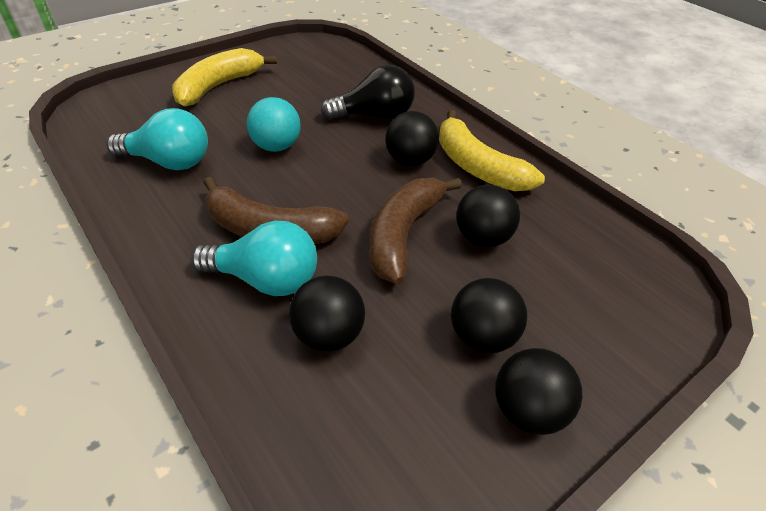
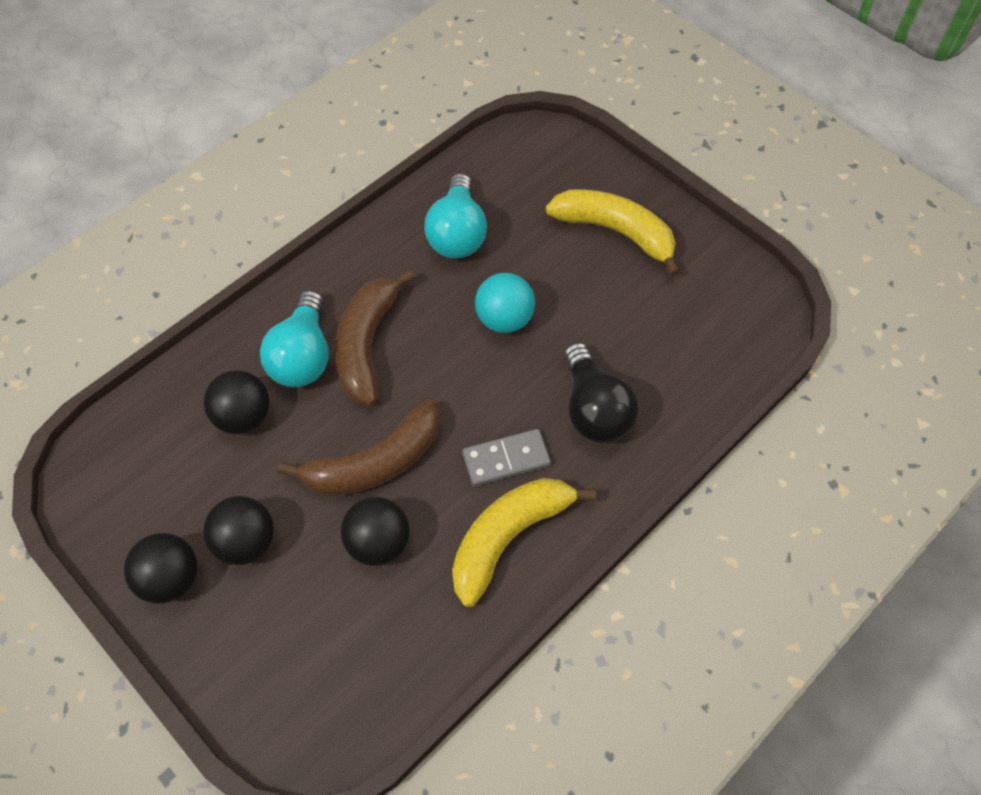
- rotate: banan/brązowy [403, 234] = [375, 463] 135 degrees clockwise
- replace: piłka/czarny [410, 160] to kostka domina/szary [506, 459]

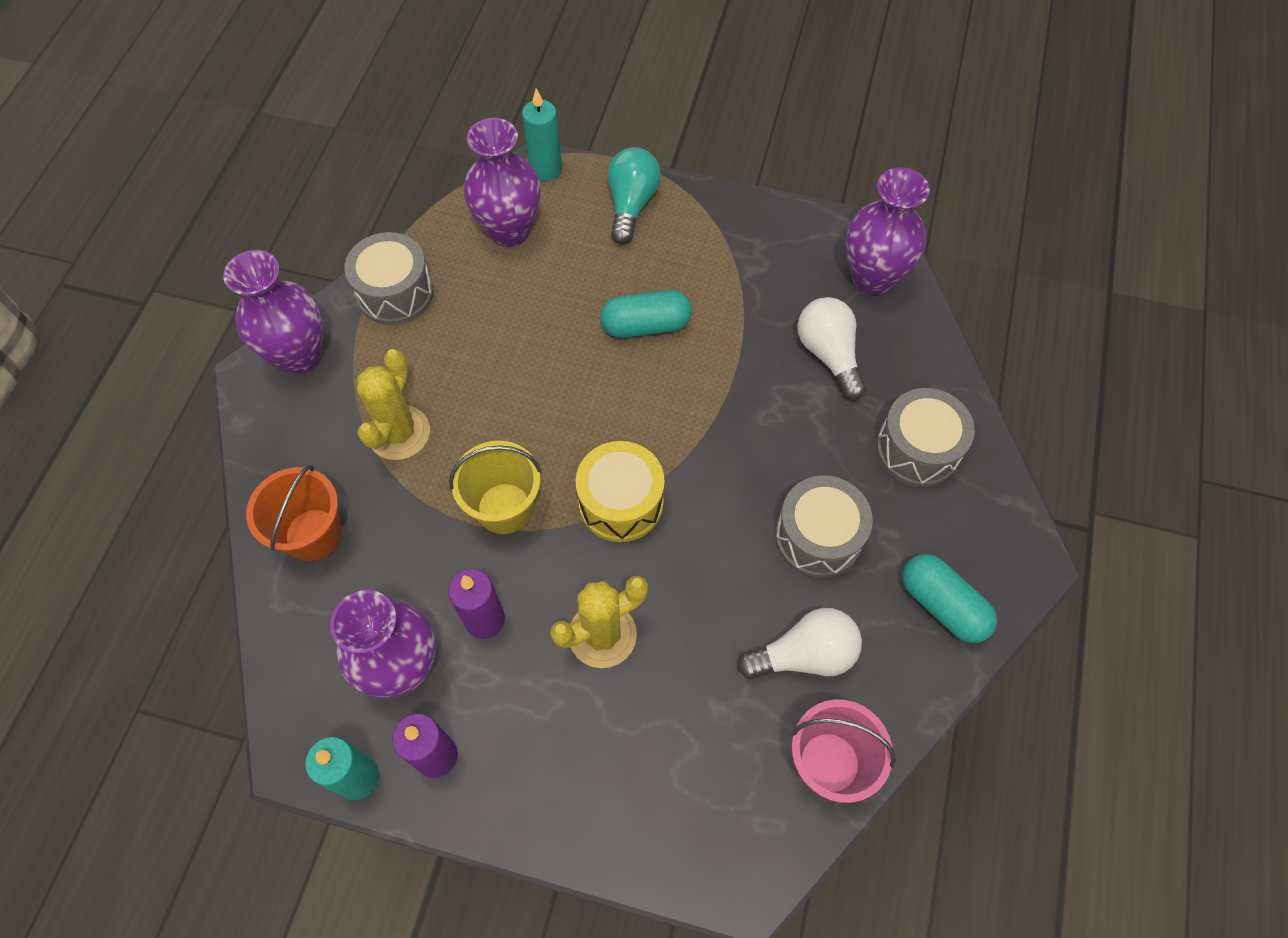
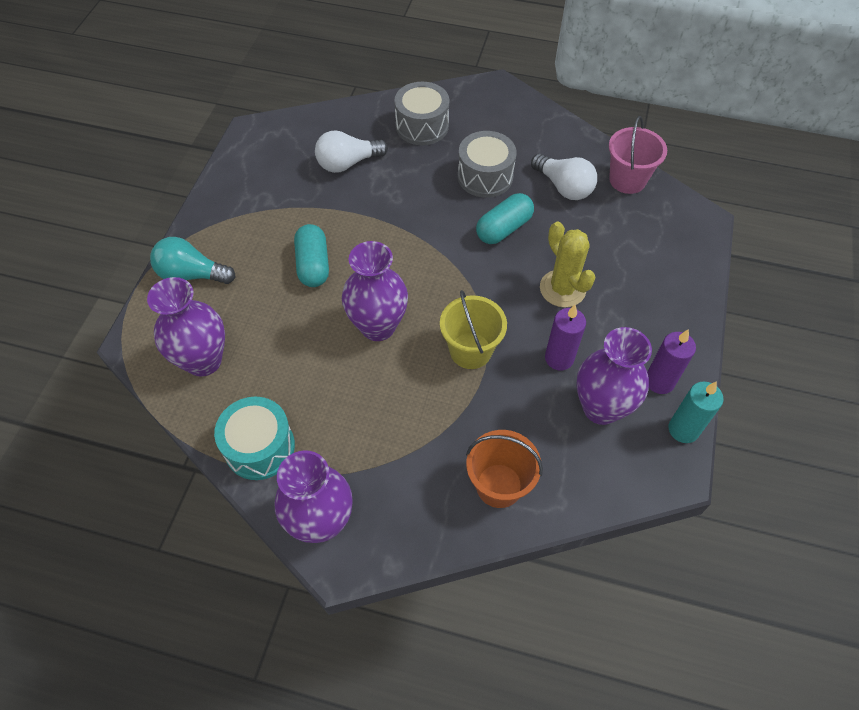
- recolor: bęben/szary [395, 293] to bęben/turkusowy [260, 447]
- delete: kaktus/żółty [399, 433]
- delete: świeca/turkusowy [546, 169]
- delete: bęben/żółty [621, 502]
- rotate: żarówka/biały [804, 655] = [564, 187] 150 degrees clockwise
- move: wazon/fioletowy [872, 277] to [378, 326]
- move: kapsułka/turkusowy [942, 605] to [503, 228]

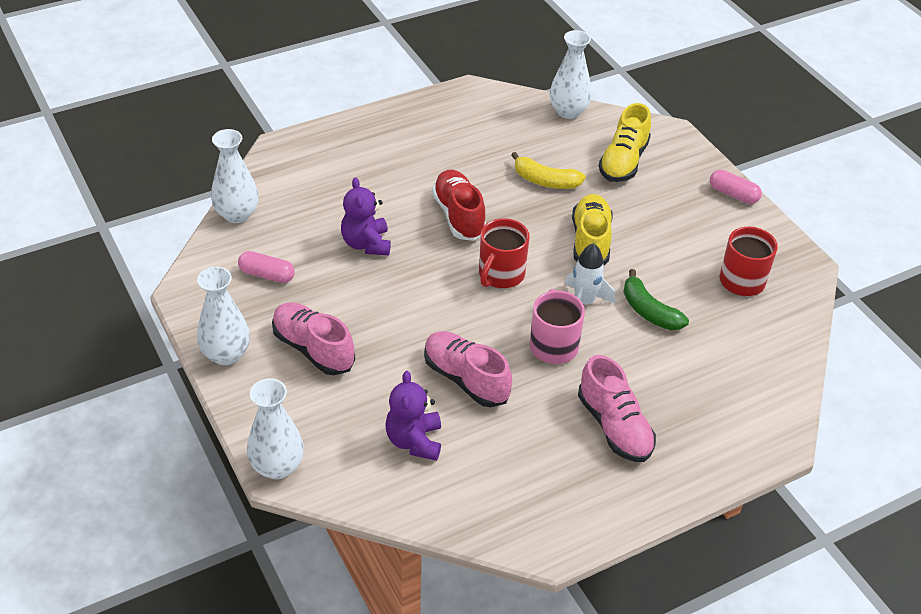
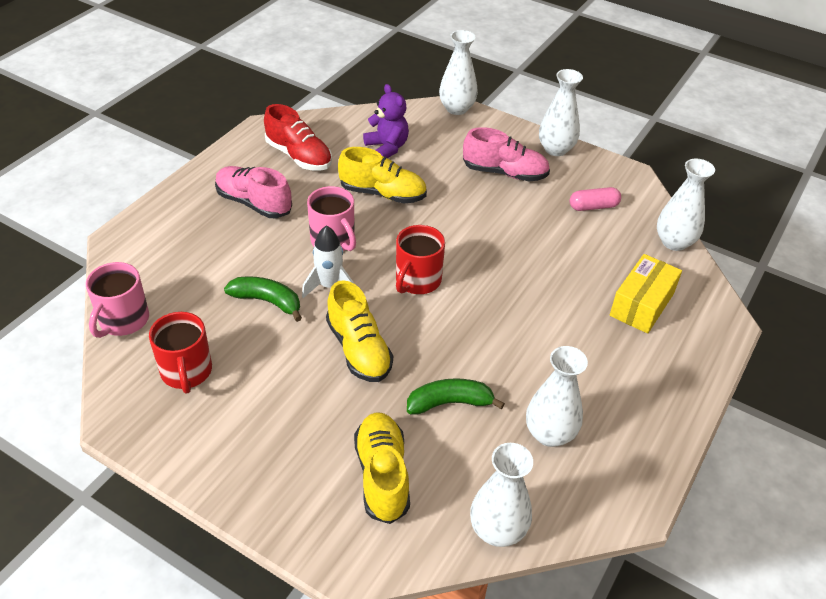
- delete: miś/fioletowy [366, 244]
- recolor: but/różowy [466, 379] to but/żółty [382, 193]
- move: but/czerwony [458, 216] to [299, 156]
- rotate: kubek/czerwony [500, 275] = [417, 281] 150 degrees counterclockwise
- recolor: banan/żółty [545, 181] to banan/zielony [449, 403]
- delete: kapsułka/różowy [733, 194]
- insert: kubek/różowy [123, 321]
- insert: wazon/biały [549, 434]
- insert: pudełko/żółty [642, 304]

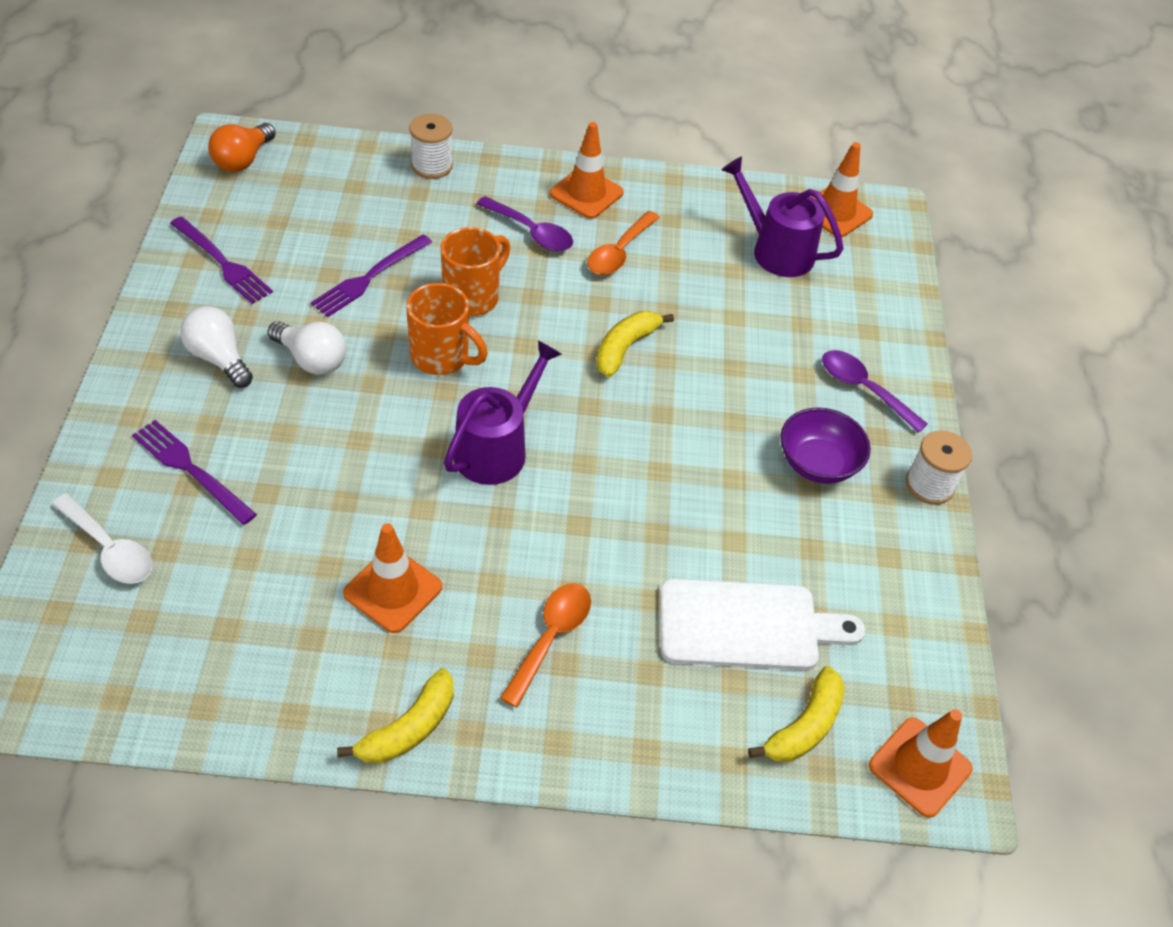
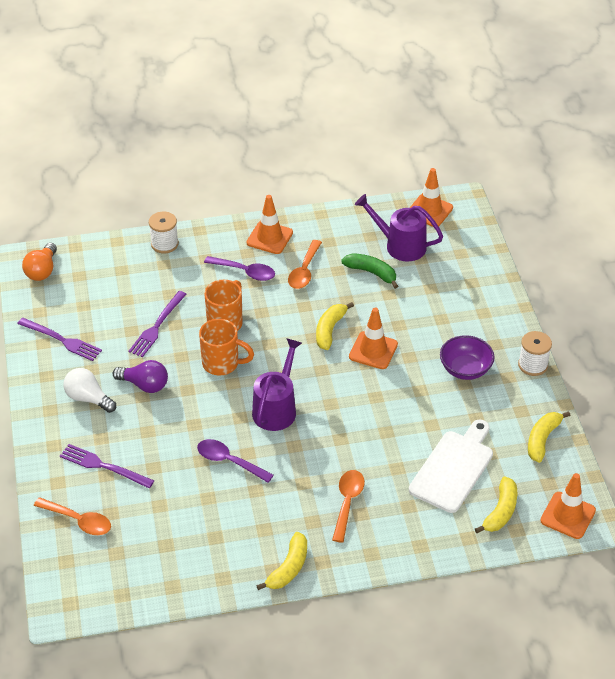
- recolor: łyżka/biały [110, 549] to łyżka/pomarańczowy [79, 521]
- recolor: żarówka/biały [312, 359] to żarówka/fioletowy [144, 385]
- move: pachołek/pomarańczowy [393, 590] to [373, 350]
- rotate: deska do krojenia/biały [747, 625] = [453, 468] 45 degrees counterclockwise
- move: łyżka/fioletowy [863, 389] to [229, 461]
- insert: banan/zielony [372, 273]
- insert: banan/żółty [542, 439]

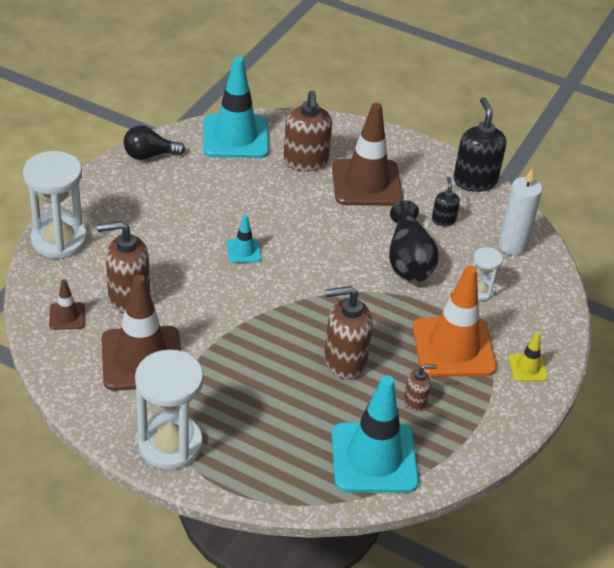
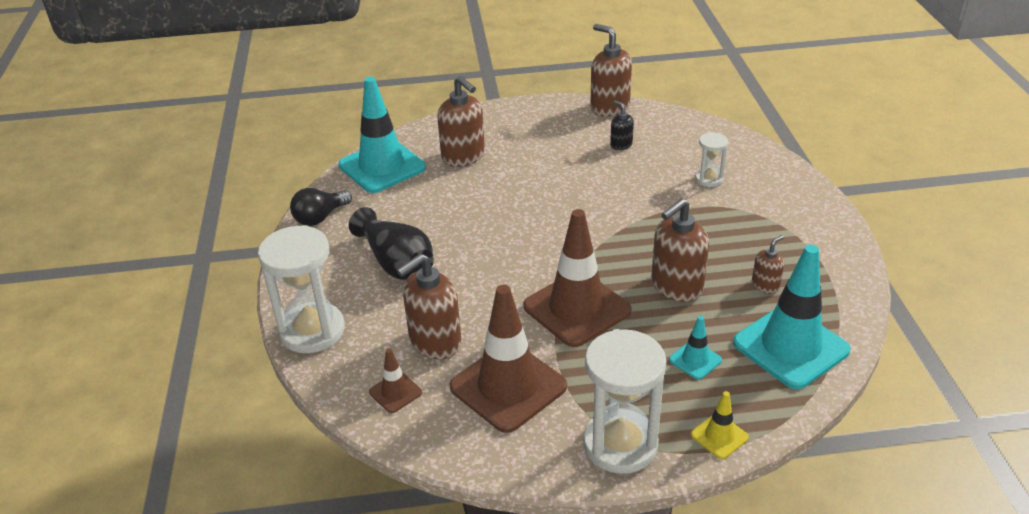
- move: pachołek/turkusowy [243, 251] to [695, 360]
- move: pachołek/brązowy [366, 183] to [577, 308]
- move: wazon/czarny [408, 260] to [396, 262]
- delete: pachołek/pomarańczowy [453, 347]
- recolor: dozownik mydła/czarny [475, 181] to dozownik mydła/brązowy [609, 107]
- delete: świeca/biały [512, 246]
- move: pachołek/żółty [527, 368] to [719, 436]

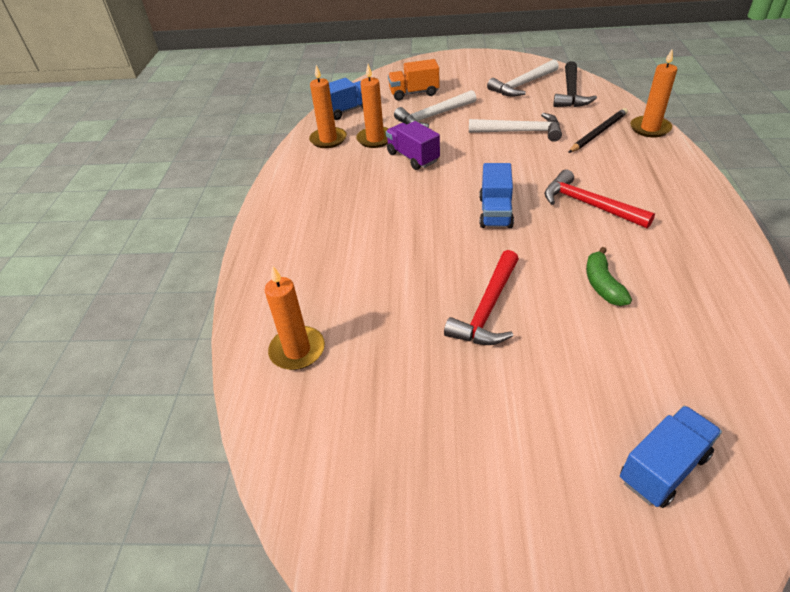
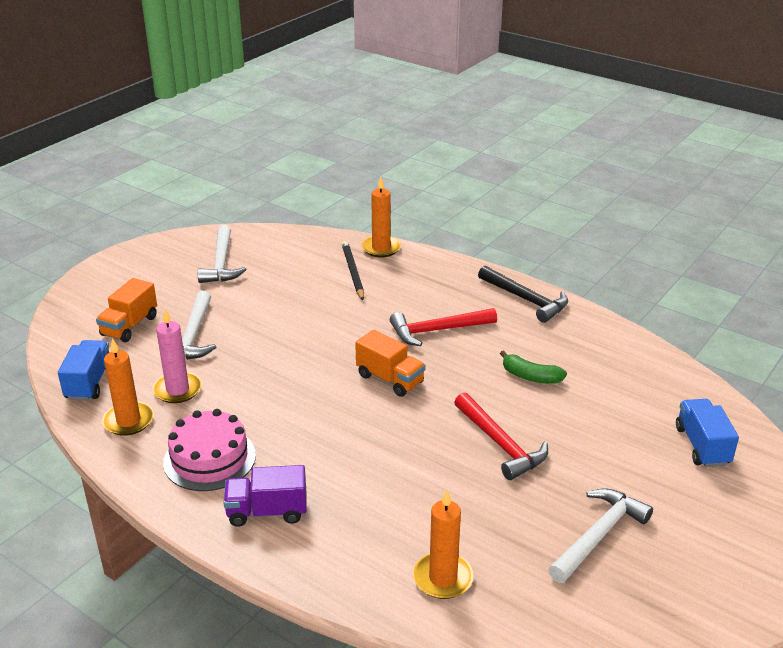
- recolor: świeca/pomarańczowy [375, 139] to świeca/różowy [177, 390]
- move: ciężarówka/fioletowy [413, 157] to [267, 512]
- move: młotek/biały [520, 132] to [598, 535]
- recolor: ciężarówka/niebieski [495, 212] to ciężarówka/pomarańczowy [390, 379]
- move: młotek/czarny [571, 93] to [526, 299]
- insert: tort/różowy [209, 458]

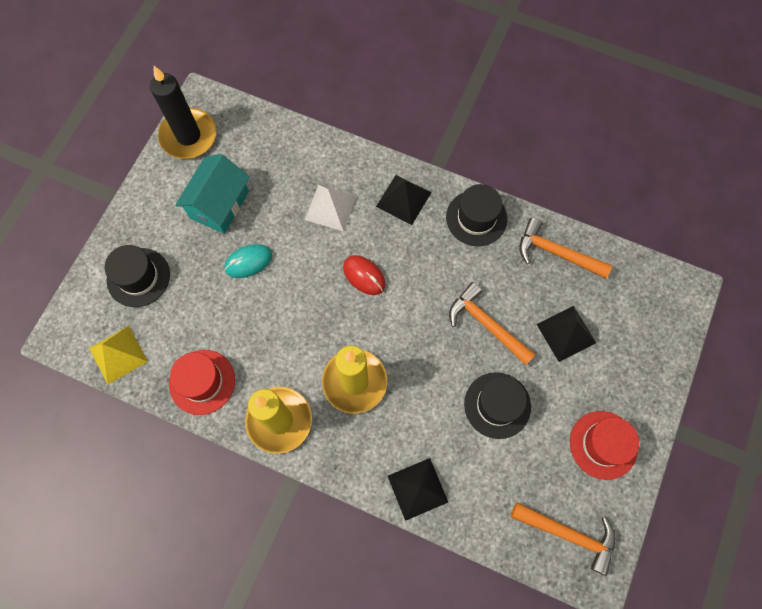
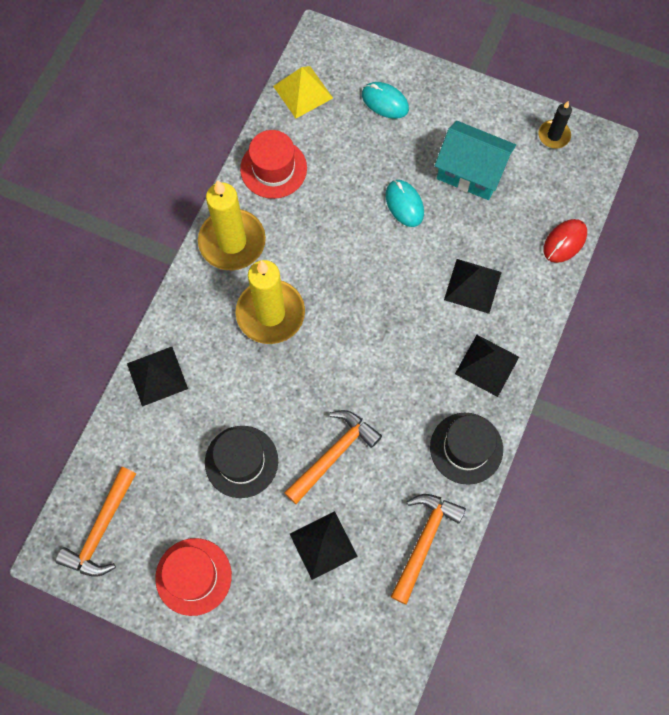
- replace: kapelusz/czarny [138, 277] to myszka/turkusowy [385, 102]
- resize: świeca/czarny [188, 136] = [554, 135] x0.50
- recolor: piramida/biały [330, 207] to piramida/czarny [472, 285]
- move: myszka/czerwony [364, 276] to [564, 242]

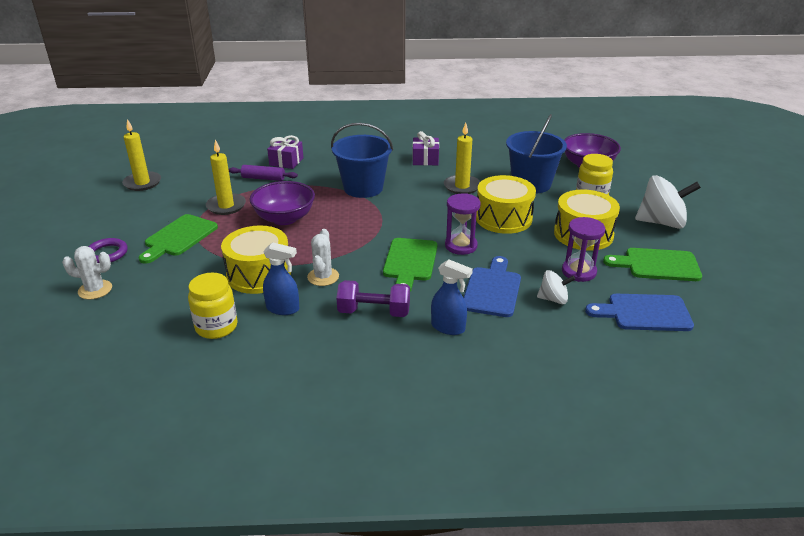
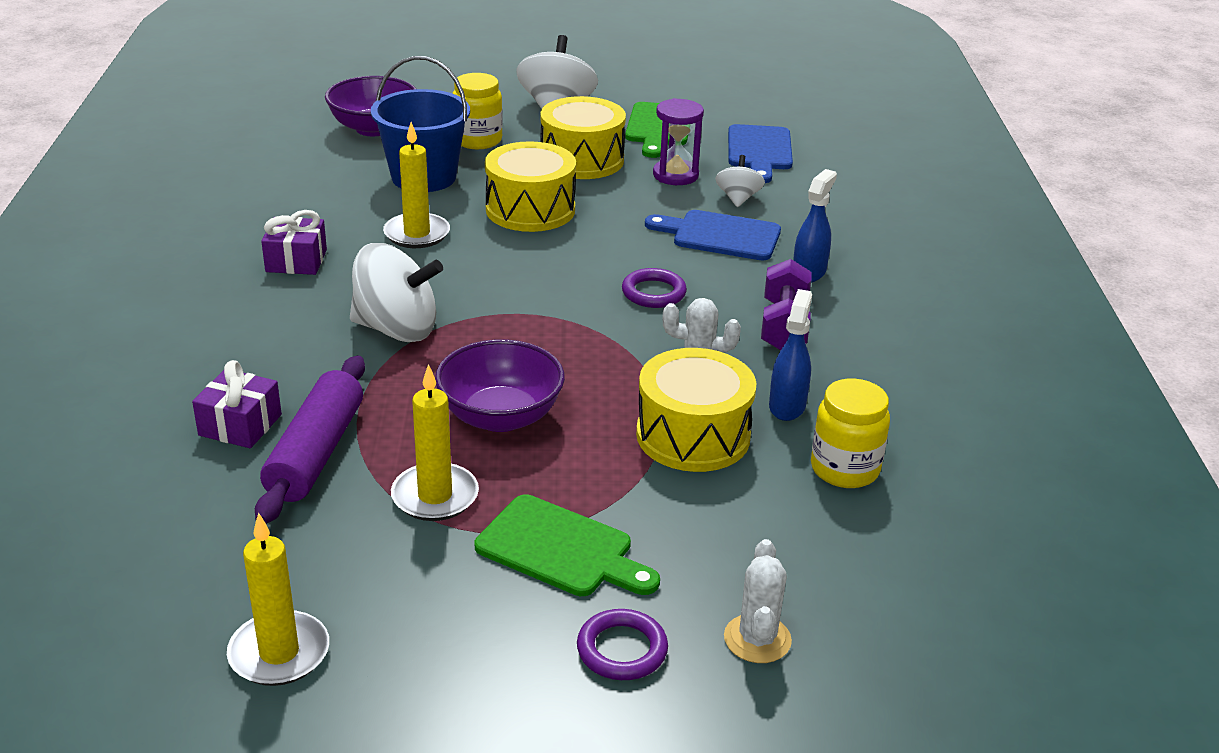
- resize: wałek do ciasta/fioletowy [263, 178] = [316, 453] x1.65
- replace: wiadro/niebieski [363, 188] to bączek/biały [396, 329]
- replace: deska do krojenia/zielony [410, 262] to pierścień/fioletowy [653, 293]
- delete: klepsydra/fioletowy [461, 246]

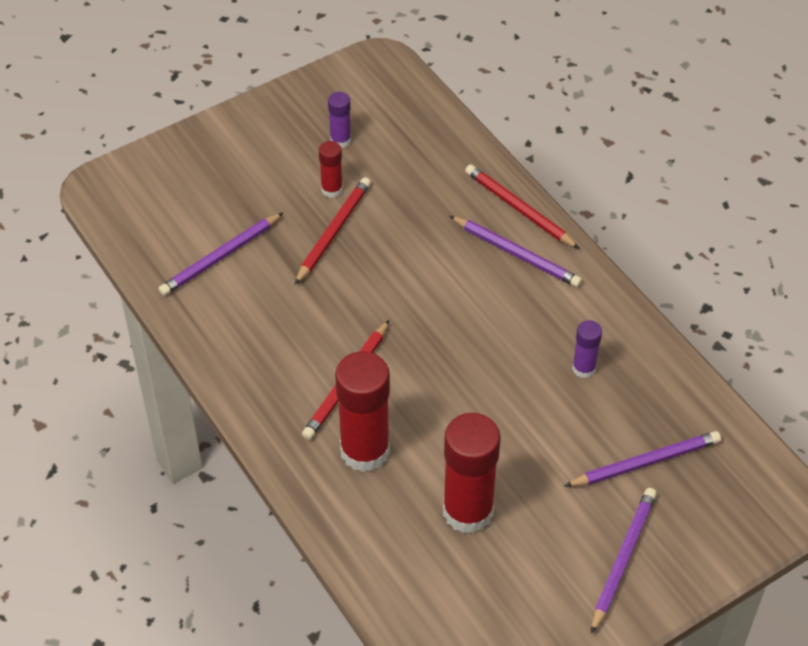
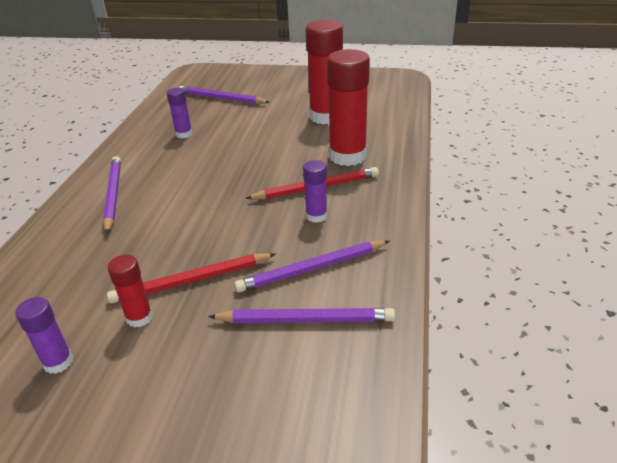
- delete: ołówek/czerwony [519, 209]
- move: ołówek/fioletowy [623, 560] to [312, 269]
- insert: klej w sztyfcie/fioletowy [316, 216]

